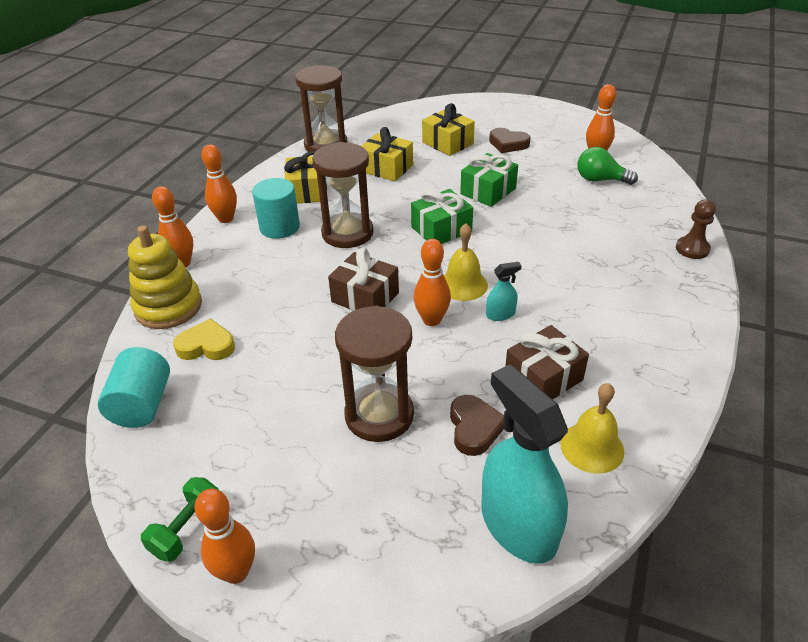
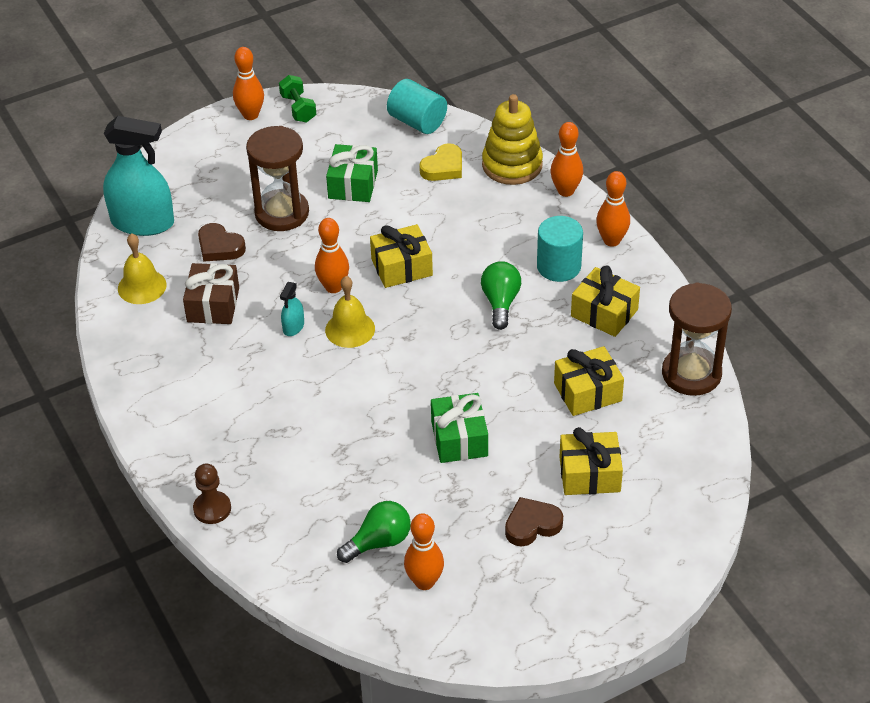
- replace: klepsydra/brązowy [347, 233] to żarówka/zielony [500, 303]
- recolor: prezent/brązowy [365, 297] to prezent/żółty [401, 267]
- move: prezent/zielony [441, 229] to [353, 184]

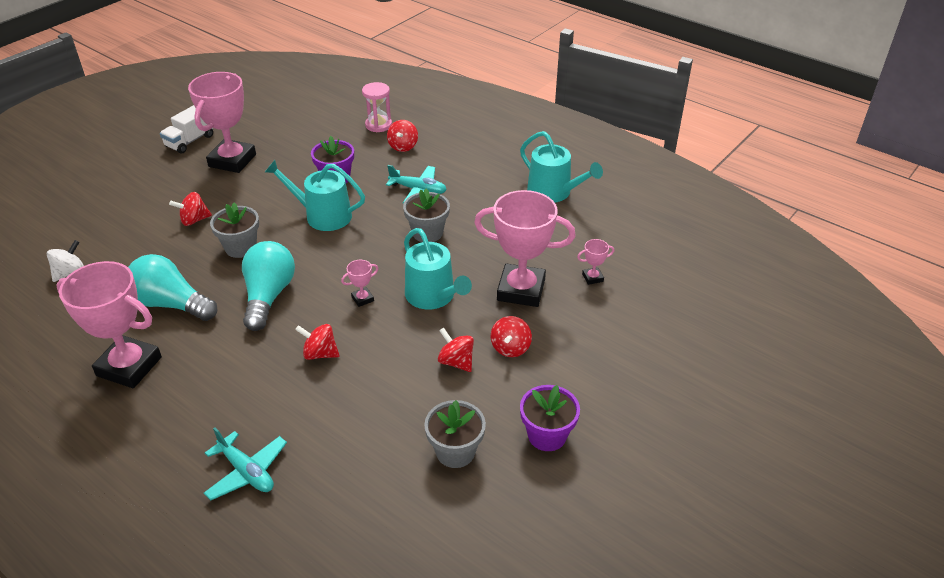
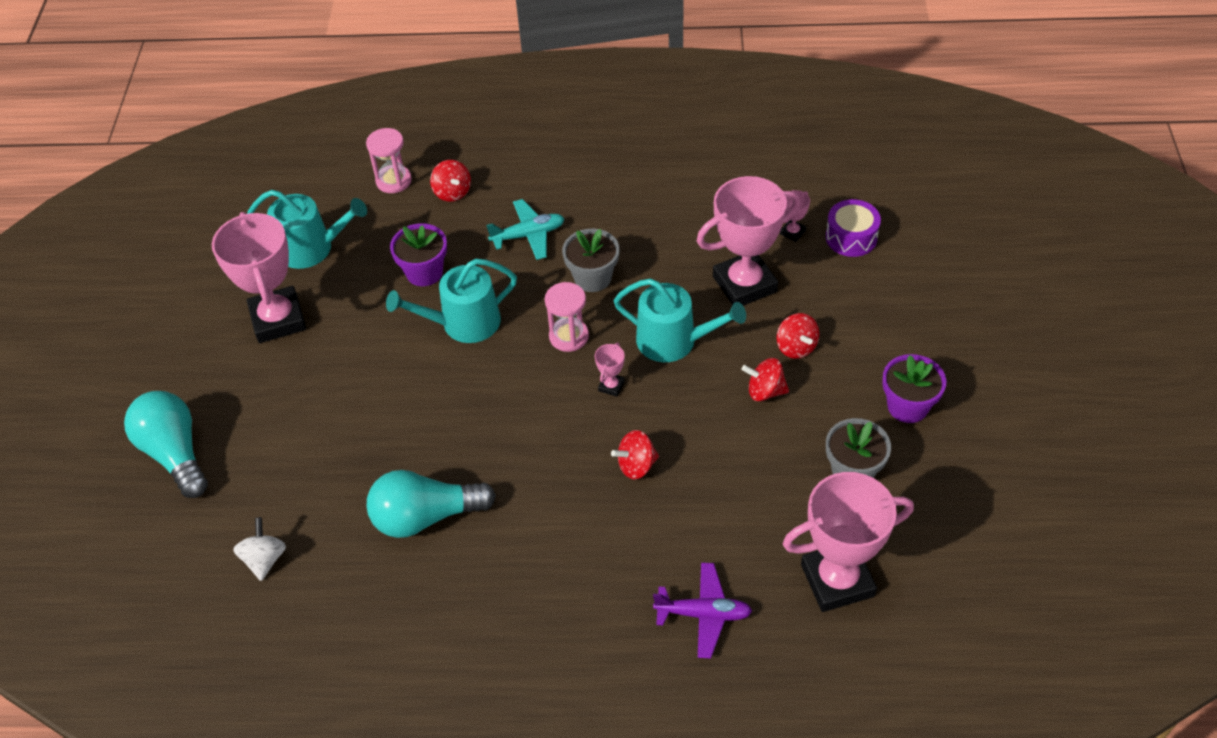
- move: puchar/różowy [129, 366] to [837, 580]
- delete: ciężarówka/biały [190, 141]
- delete: bączek/czerwony [194, 220]
- recolor: samolot/turkusowy [247, 472] to samolot/fioletowy [703, 614]
- delete: doniczka/szary [241, 247]
- move: żarówka/turkusowy [268, 296] to [175, 453]
- move: konewka/turkusowy [553, 192] to [312, 248]
- insert: klepsydra/różowy [569, 336]
- insert: bęben/fioletowy [851, 237]

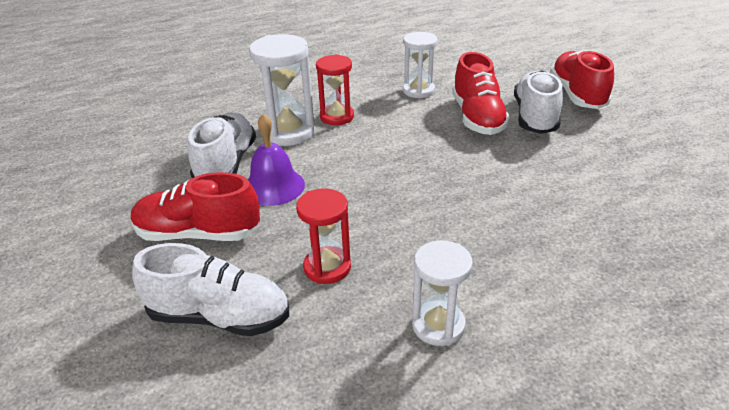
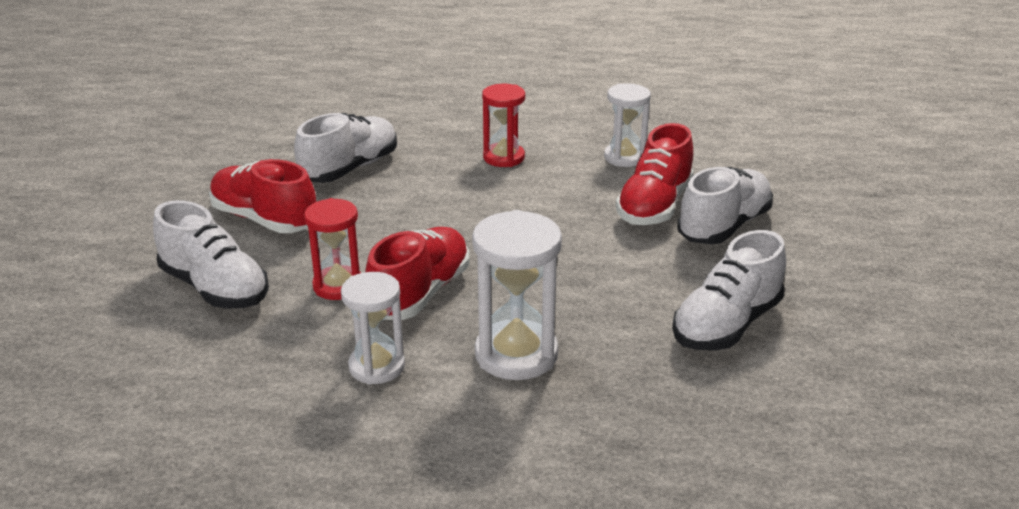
- delete: dzwonek/fioletowy [273, 186]
- move: klepsydra/biały [288, 132] to [516, 354]
- move: but/czerwony [577, 95] to [420, 293]
- insert: but/biały [726, 325]

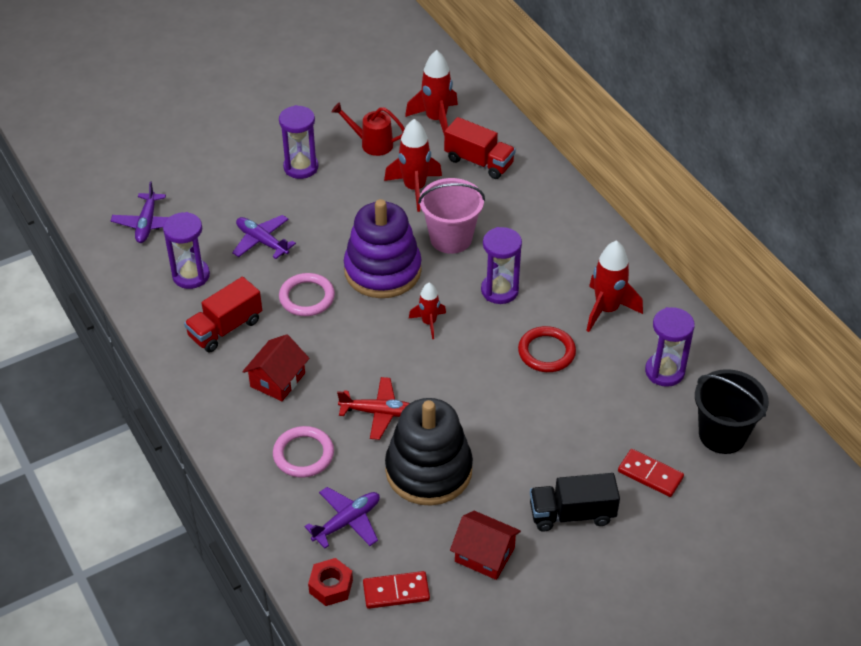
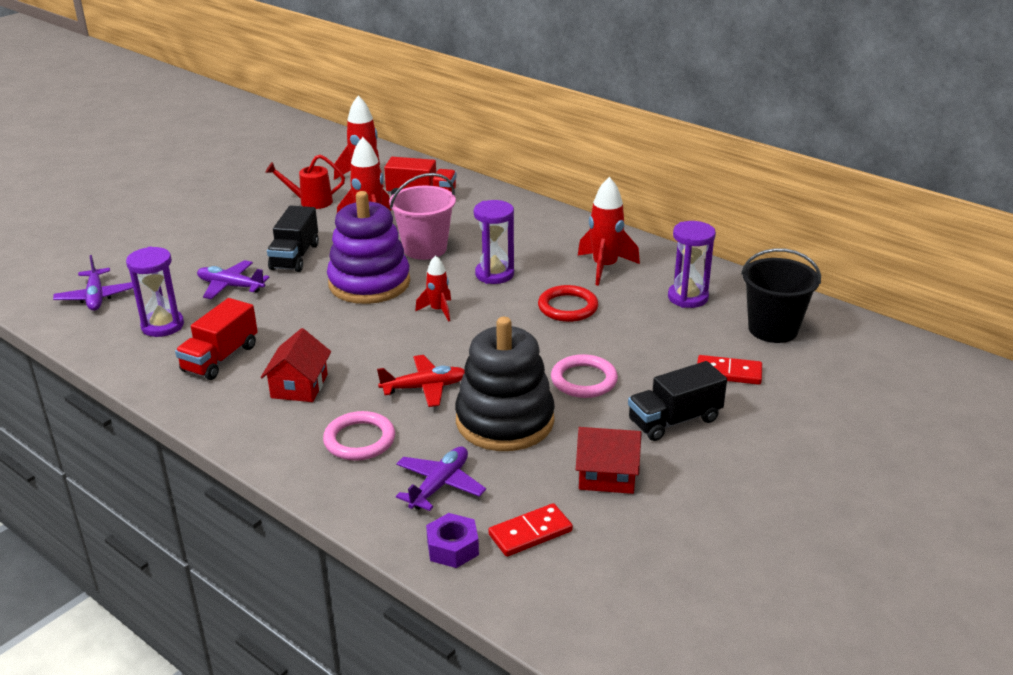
- delete: klepsydra/fioletowy [301, 167]
- move: pierścień/różowy [307, 297] to [584, 380]
- recolor: nakrętka/czerwony [331, 586] to nakrętka/fioletowy [452, 548]
- insert: ciężarówka/czarny [295, 256]

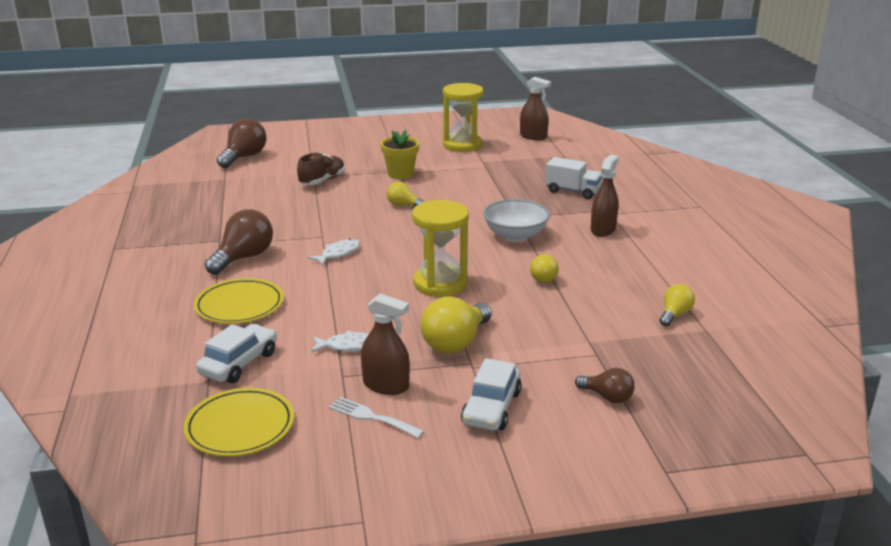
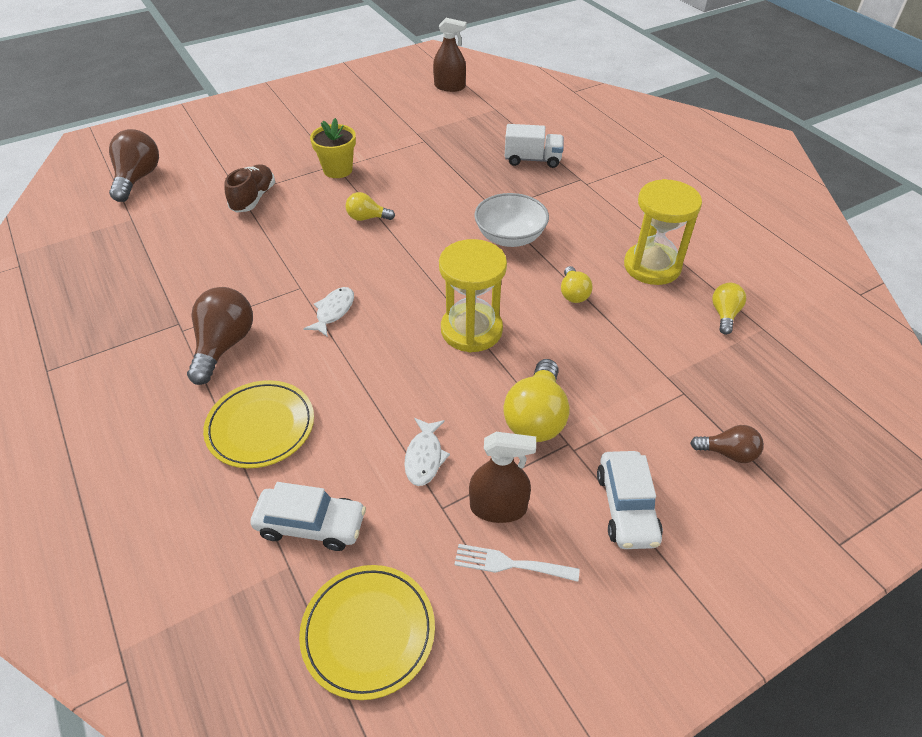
- rotate: samochód/biały [239, 363] = [311, 525] 90 degrees clockwise
- rotate: ryba/biały [349, 346] = [424, 457] 120 degrees clockwise
- move: klepsydra/żółty [462, 145] to [652, 266]
- delete: spryskiwacz/brązowy [603, 230]

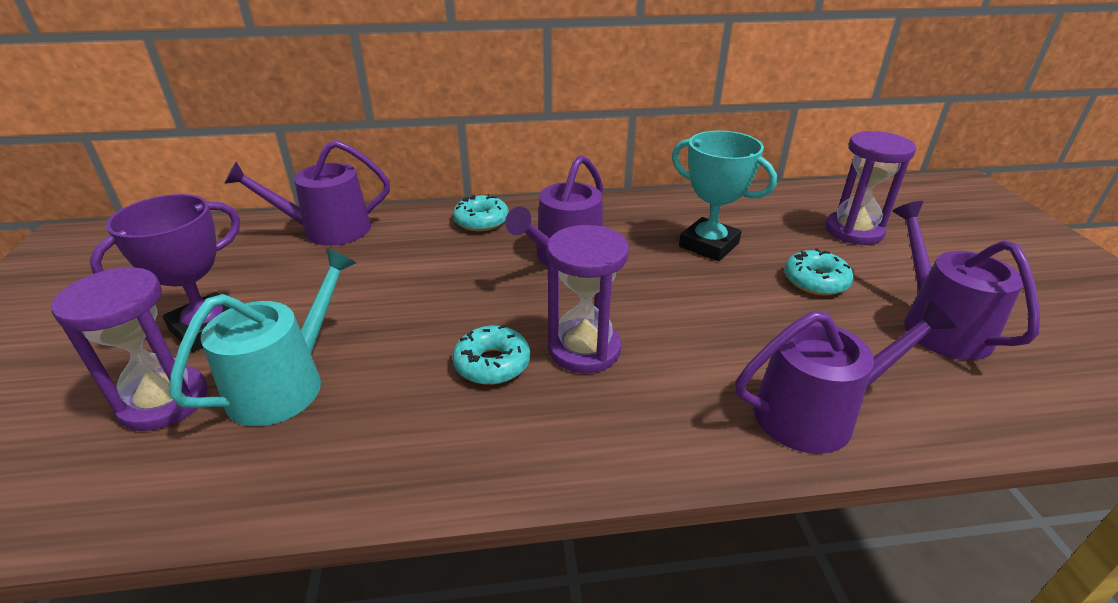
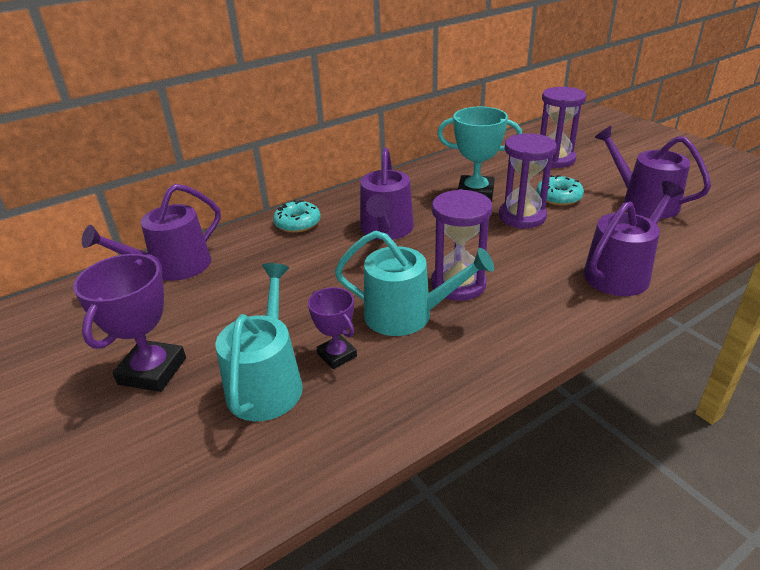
- move: klepsydra/fioletowy [164, 401] to [522, 217]
- replace: donut/turkusowy [492, 364] to konewka/turkusowy [406, 315]
- insert: puchar/fioletowy [337, 355]

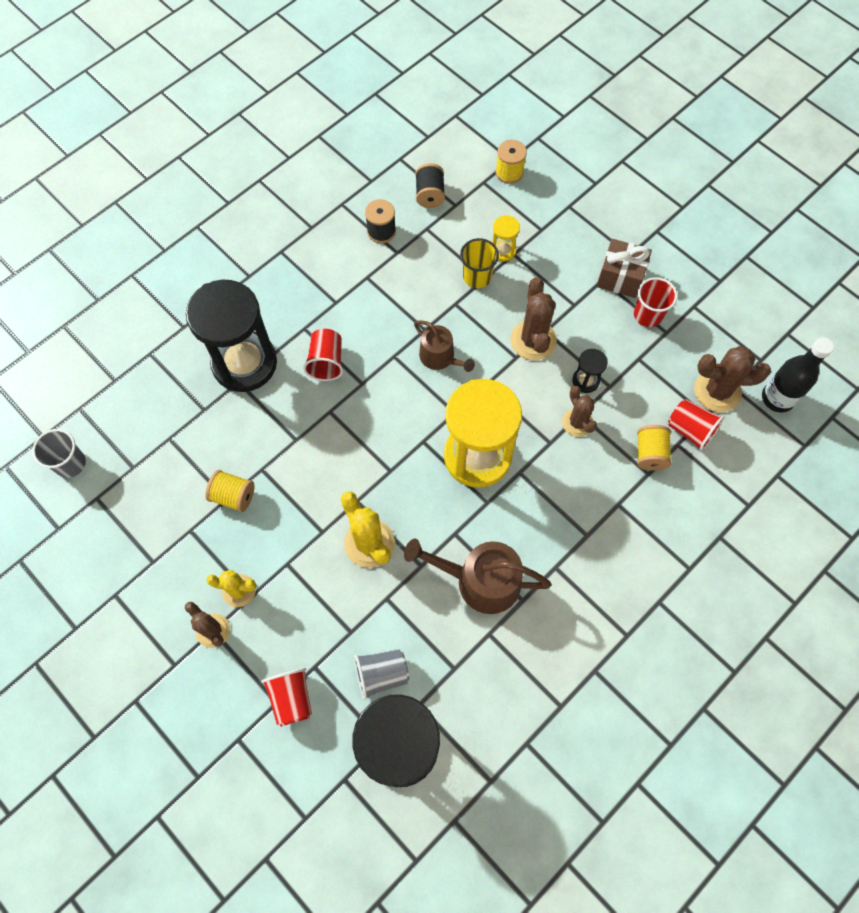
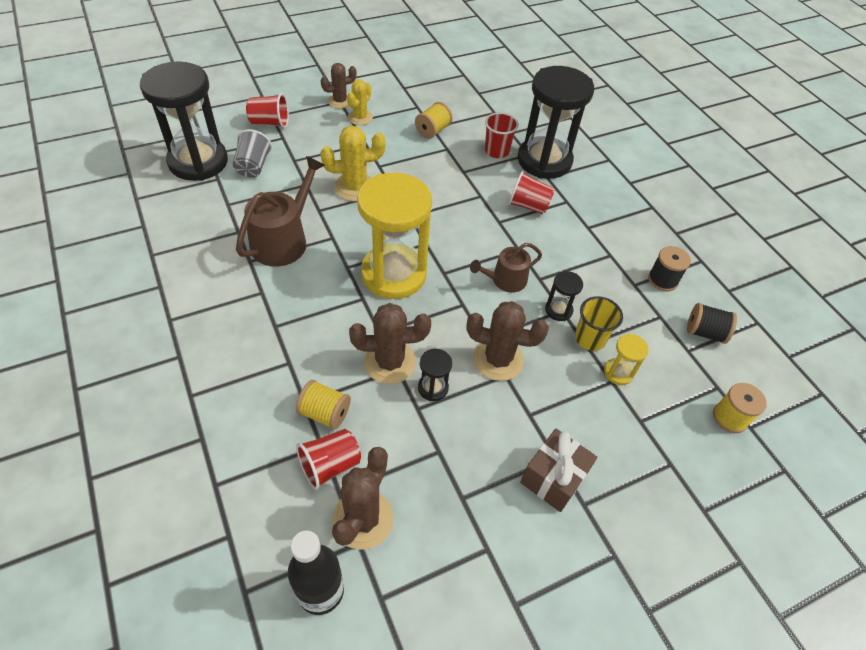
- delete: szklanka/szary [70, 463]
- resize: kaktus/brązowy [577, 422] = [389, 362] x1.53
- move: szklanka/czerwony [648, 315] to [496, 151]
- insert: klepsydra/czarny [558, 310]

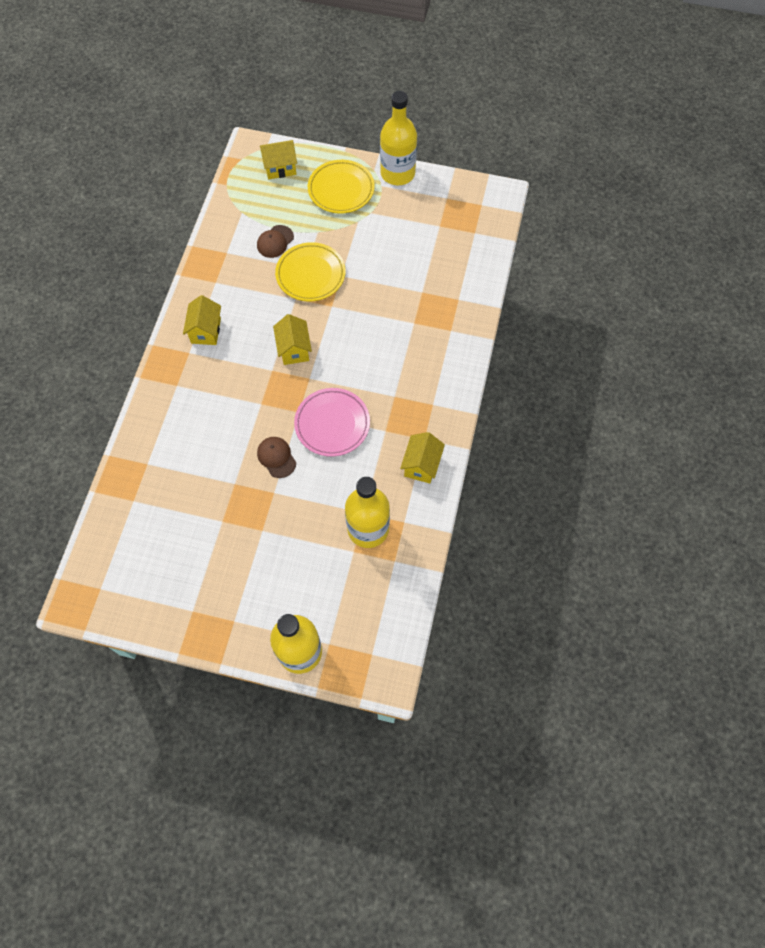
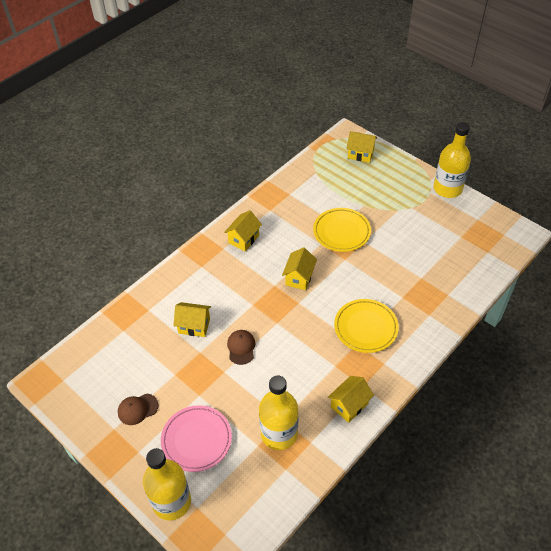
- move: czapka/brązowy [275, 241] to [137, 409]
- move: talerz/różowy [332, 424] to [196, 440]
- move: talerz/żółty [341, 189] to [365, 327]
- insert: domek/żółty [194, 326]

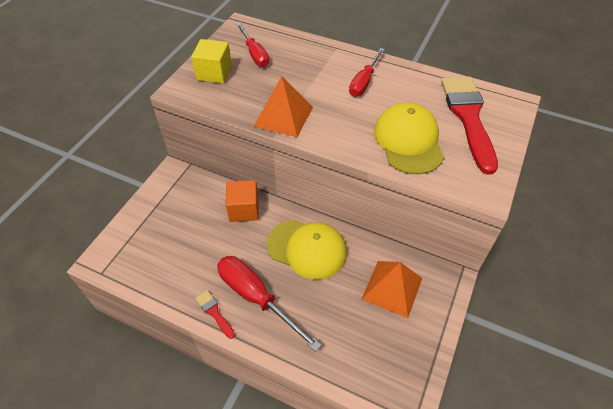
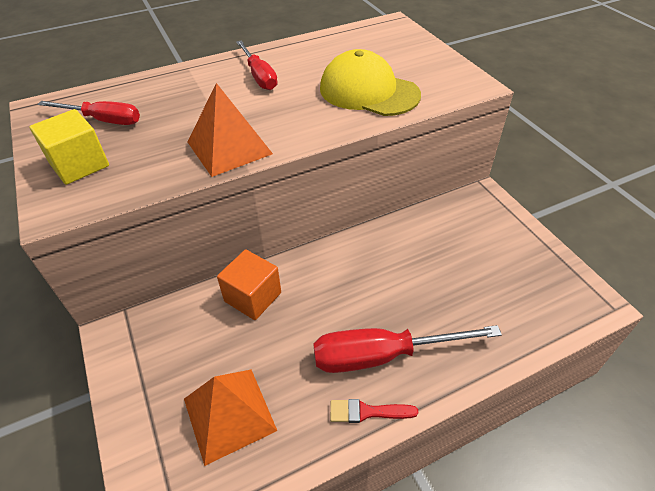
- delete: czapka/żółty [307, 249]
- move: piramida/pomarańczowy [392, 288] to [229, 414]
- delete: pędzel/czerwony [468, 117]

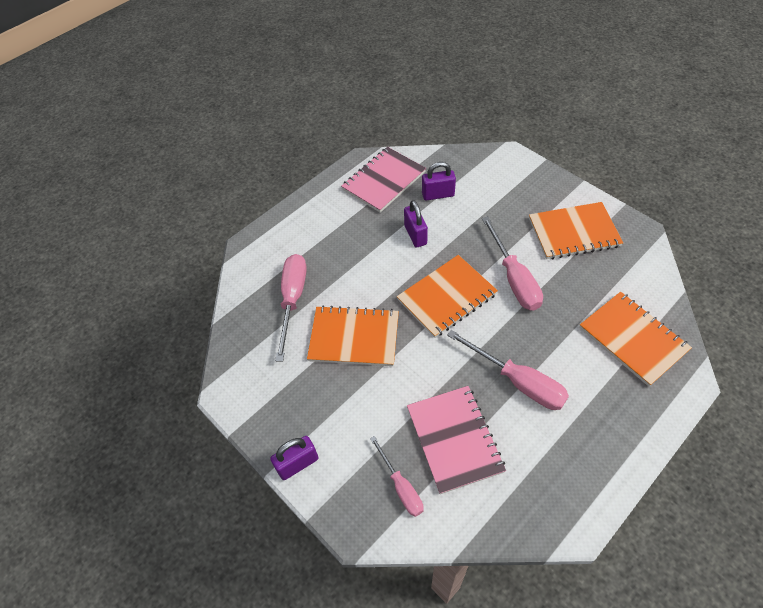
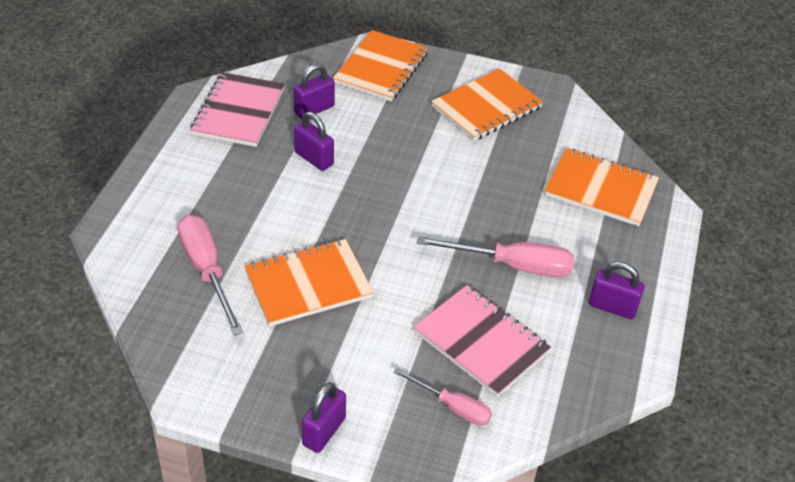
- move: zeszyt/pomarańczowy [446, 297] to [381, 68]
- delete: śrubokręt/różowy [514, 278]
- insert: kłódka/fioletowy [612, 307]

